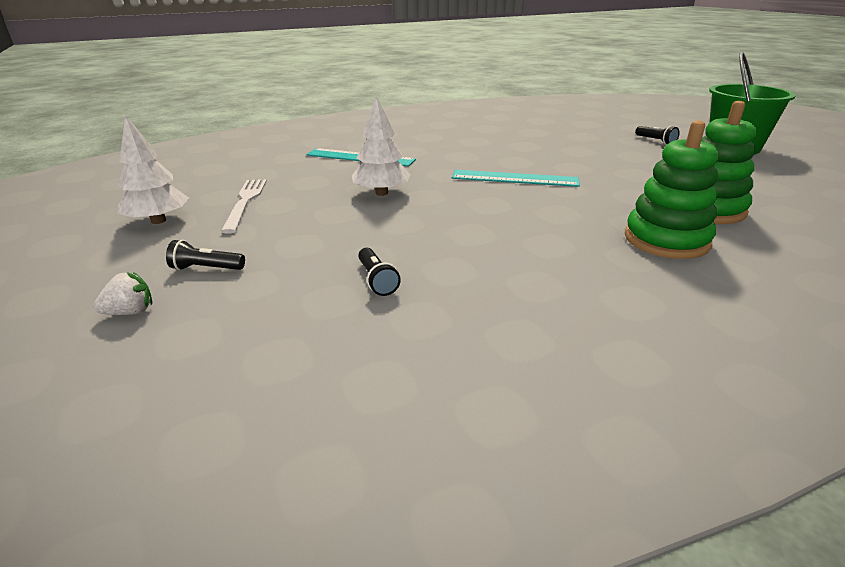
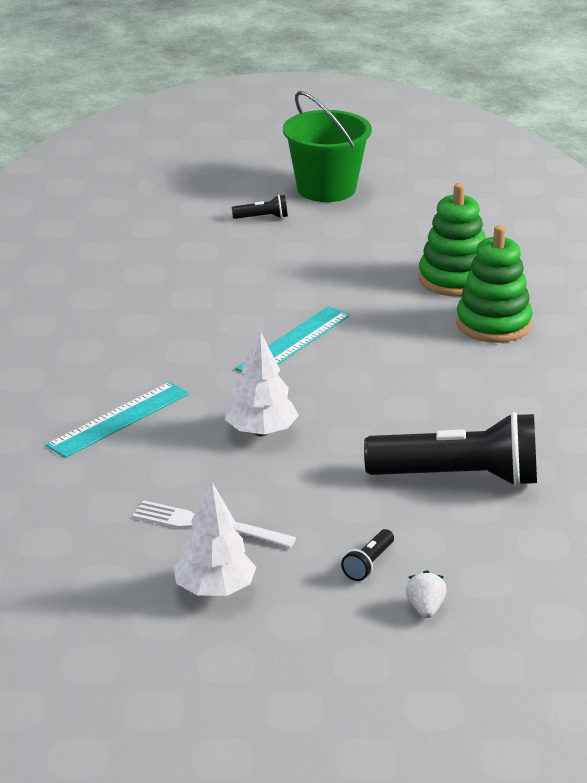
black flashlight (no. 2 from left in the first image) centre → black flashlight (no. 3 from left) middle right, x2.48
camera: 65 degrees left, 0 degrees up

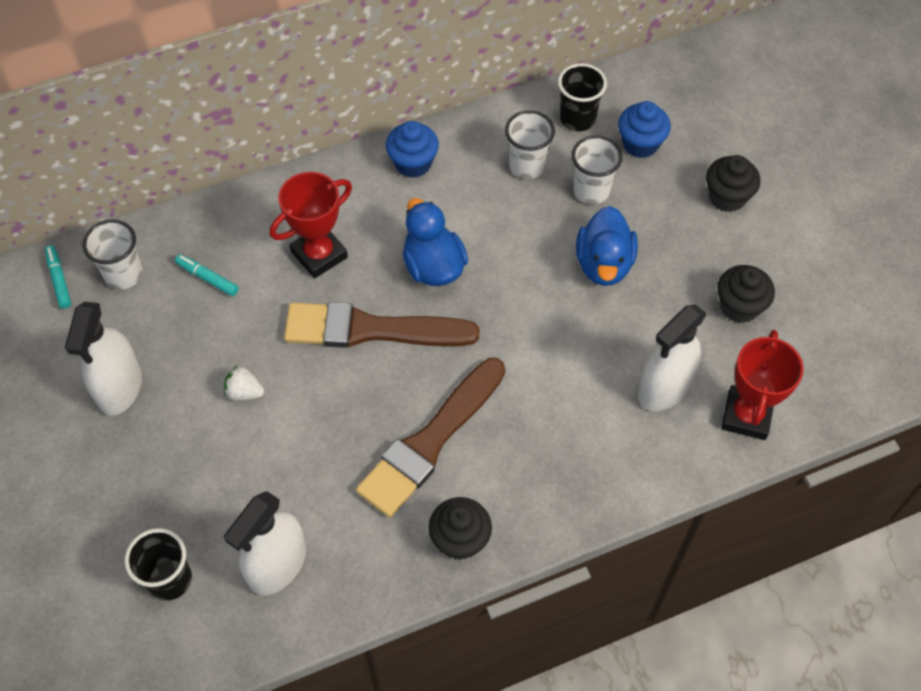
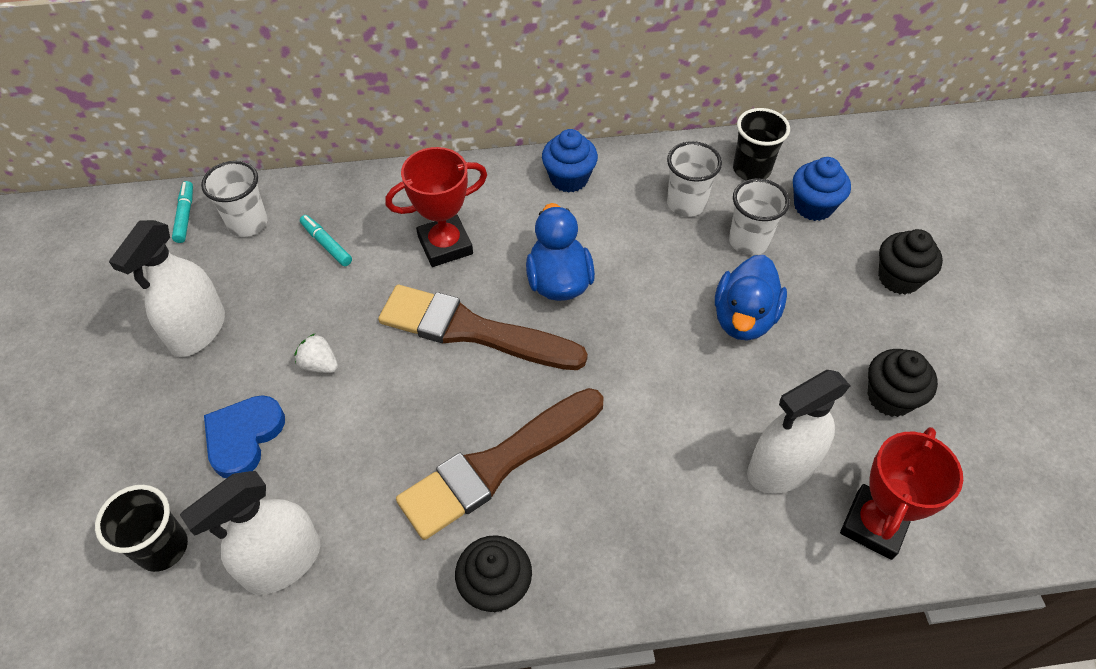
- → blue heart middle left
camera: 15 degrees right, 5 degrees down

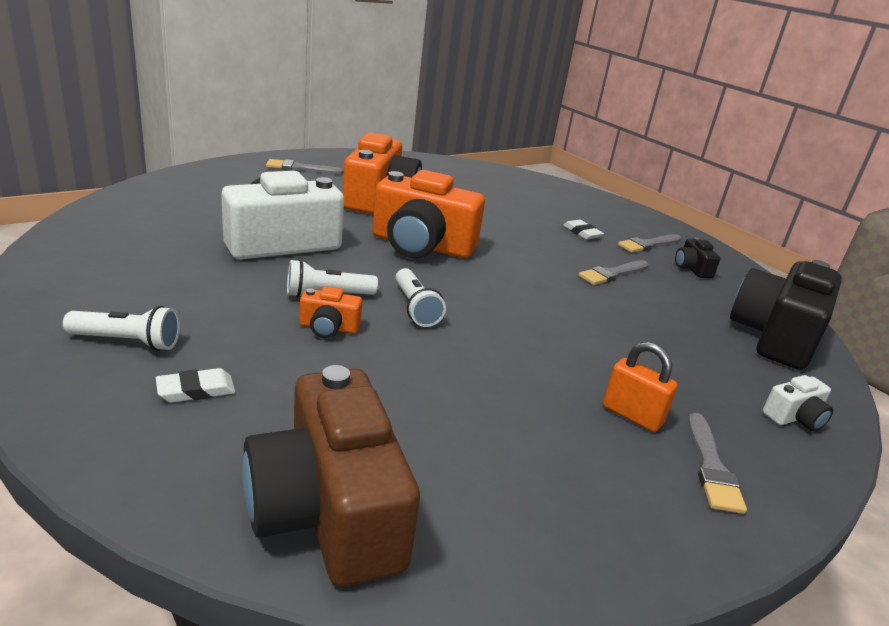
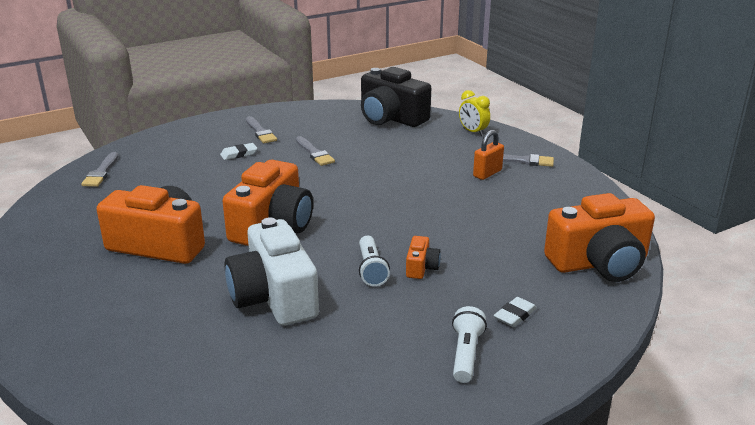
white flashlight (no. 3 from left) centre → -
black camera (no. 1 from left) middle right → -
grey brush (no. 1 from left) top centre → grey brush (no. 1 from left) middle left, relocated
white camera (no. 2 from left) middle right → yellow clock top centre
brown camera bottom centre → orange camera (no. 4 from left) middle right
white eraser (no. 1 from left in the first image) middle left → white eraser (no. 2 from left) bottom right, 60 degrees clockwise
camera: 80 degrees left, 0 degrees up

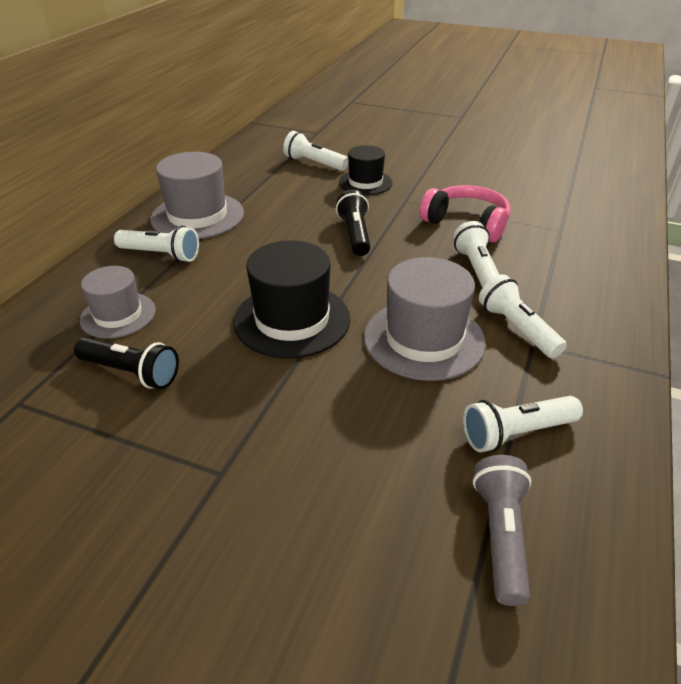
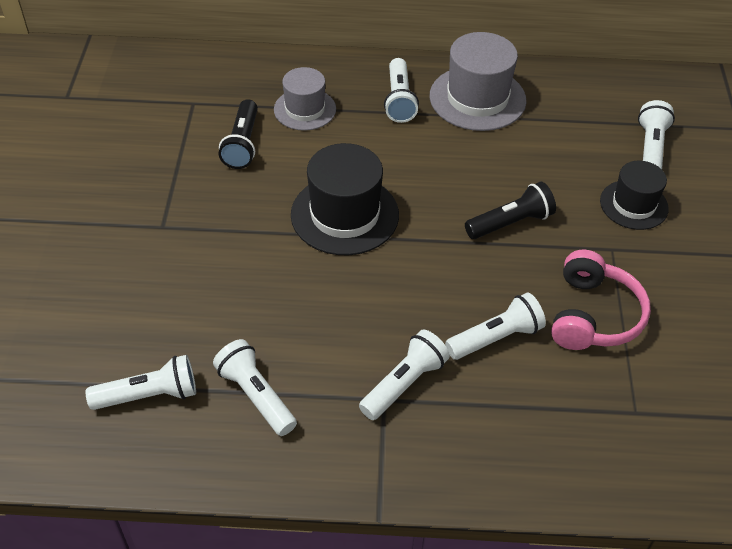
grey hat (no. 3 from left) centre → -
grey flashlight bottom right → white flashlight (no. 1 from left) bottom left
camera: 70 degrees right, 10 degrees up

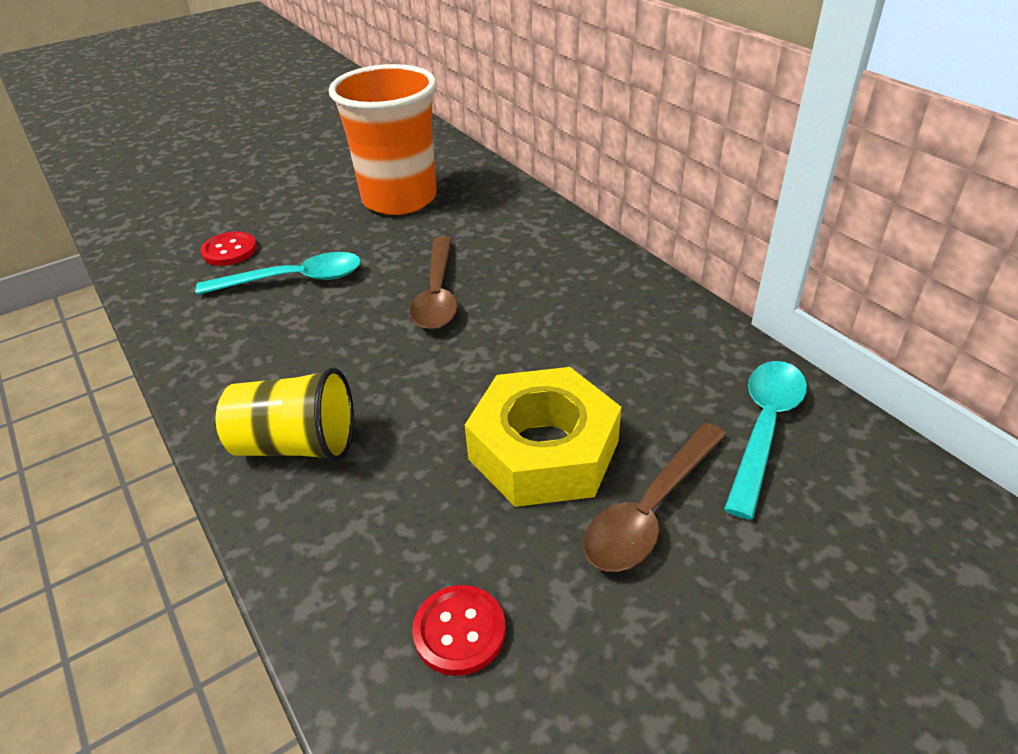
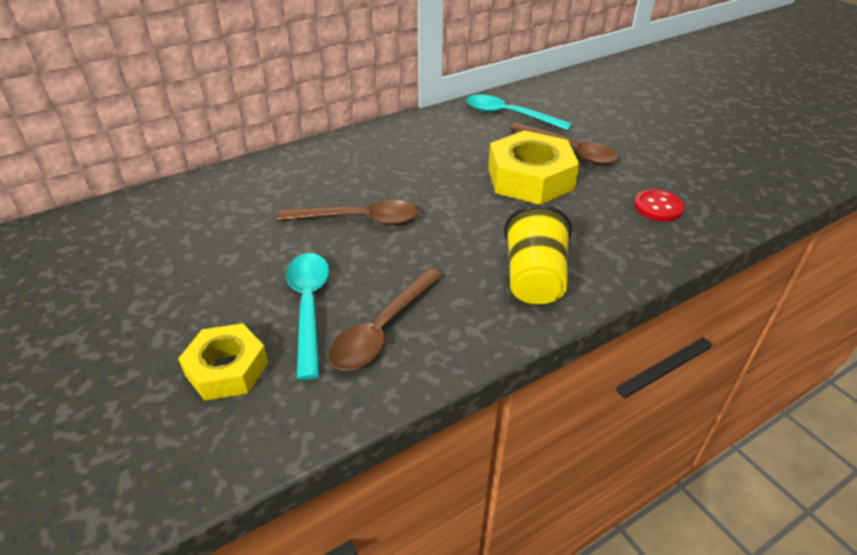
orange cup top centre → -
- → brown spoon (no. 2 from left) centre
red button (no. 1 from left) top left → yellow nut (no. 1 from left) middle left
camera: 90 degrees left, 0 degrees up

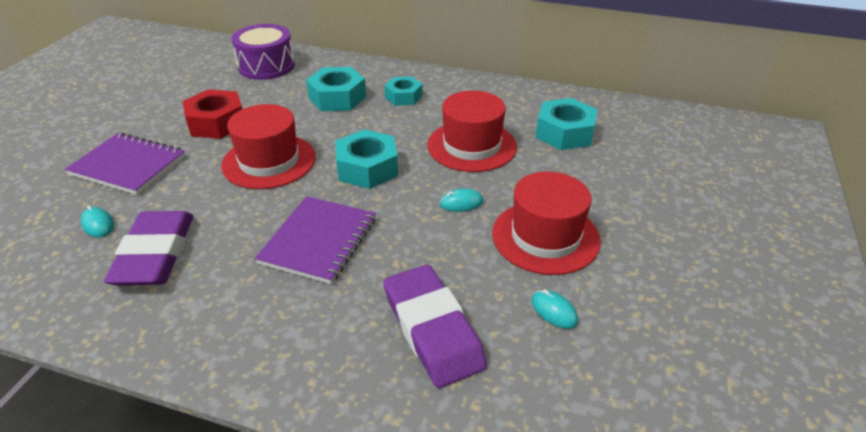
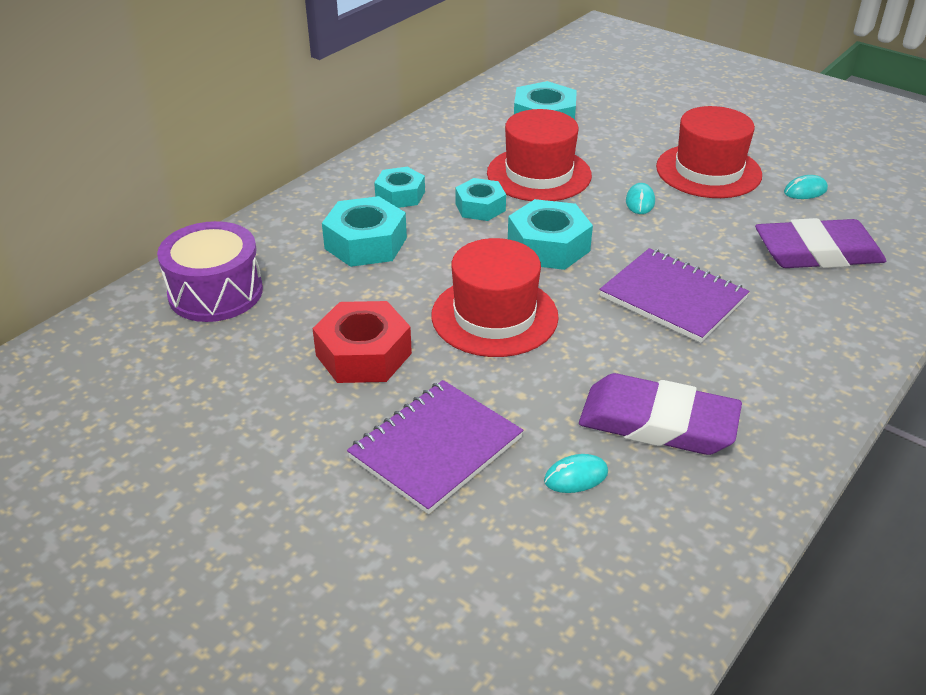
- → turquoise nut (no. 3 from left) top centre
camera: 70 degrees left, 0 degrees up

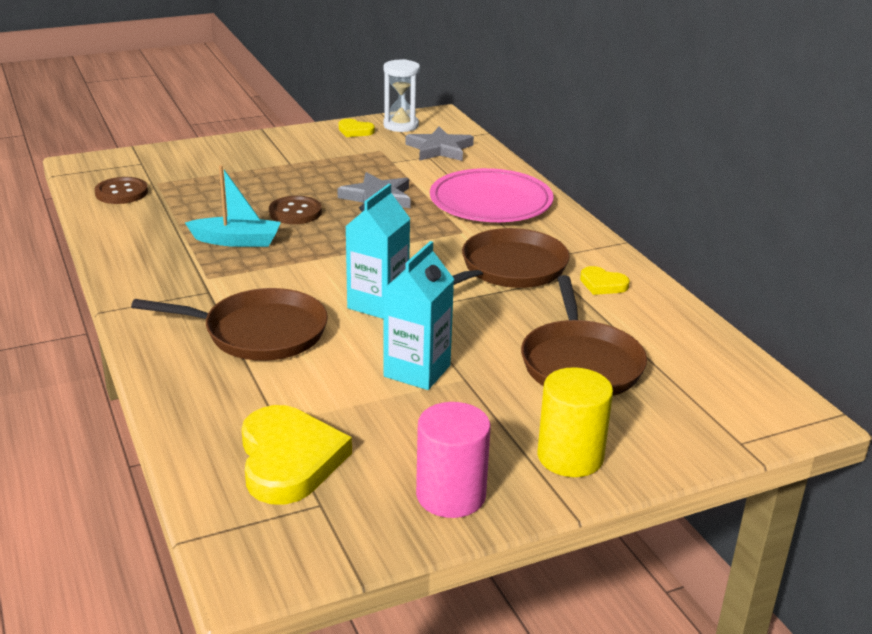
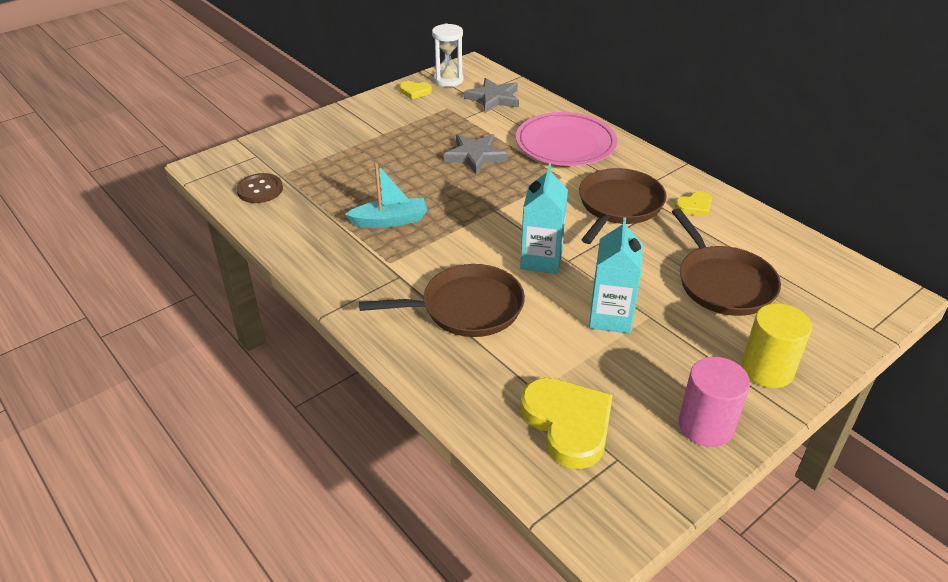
brown button (no. 2 from left) top centre → -
yellow heart (no. 3 from left) middle right, 45 degrees counterclockwise
camera: 15 degrees left, 10 degrees up

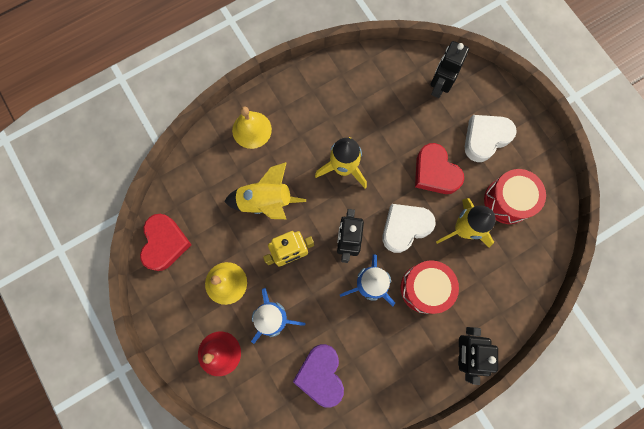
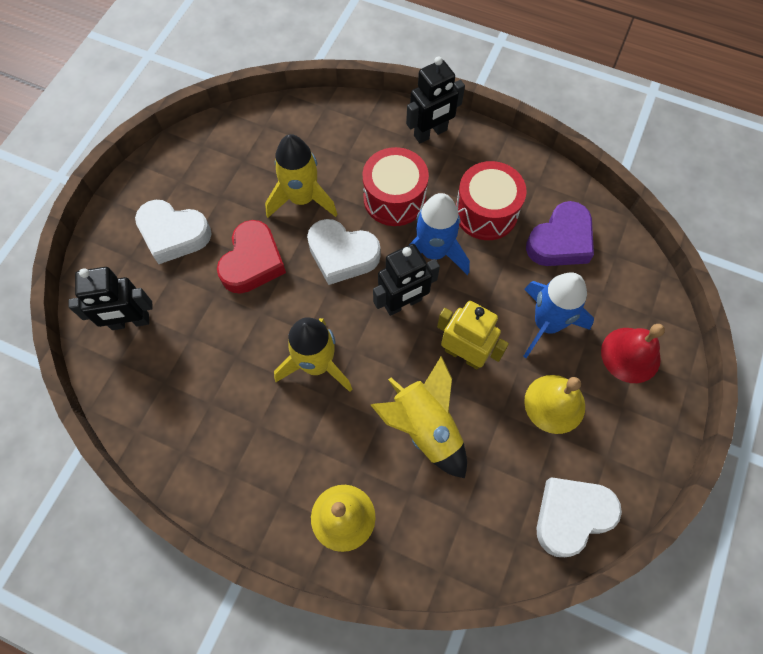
red drum (no. 2 from left) middle right → red drum (no. 2 from left) top centre, relocated
red heart (no. 1 from left) middle left → white heart (no. 3 from left) bottom right
camera: 125 degrees left, 10 degrees down

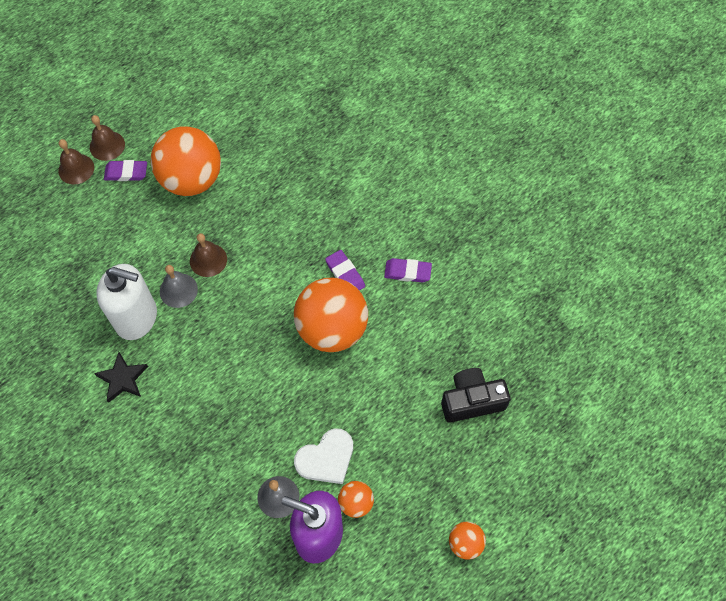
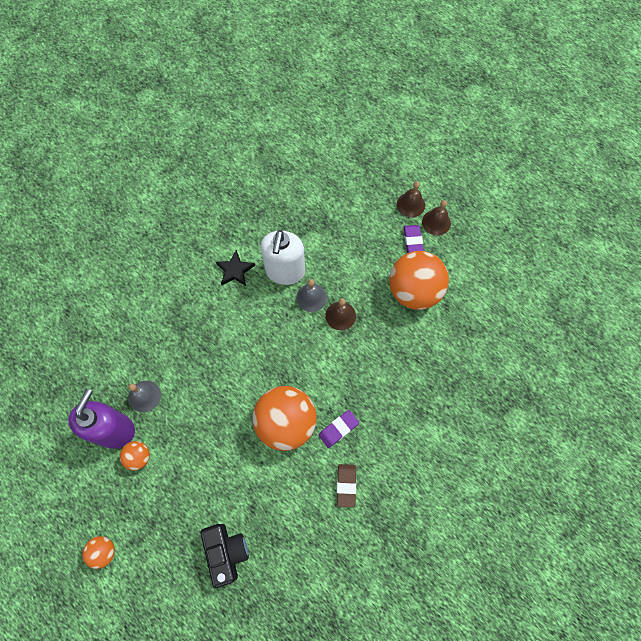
white heart bottom centre → -
purple eraser (no. 3 from left) centre → brown eraser bottom centre
camera: 85 degrees right, 5 degrees up

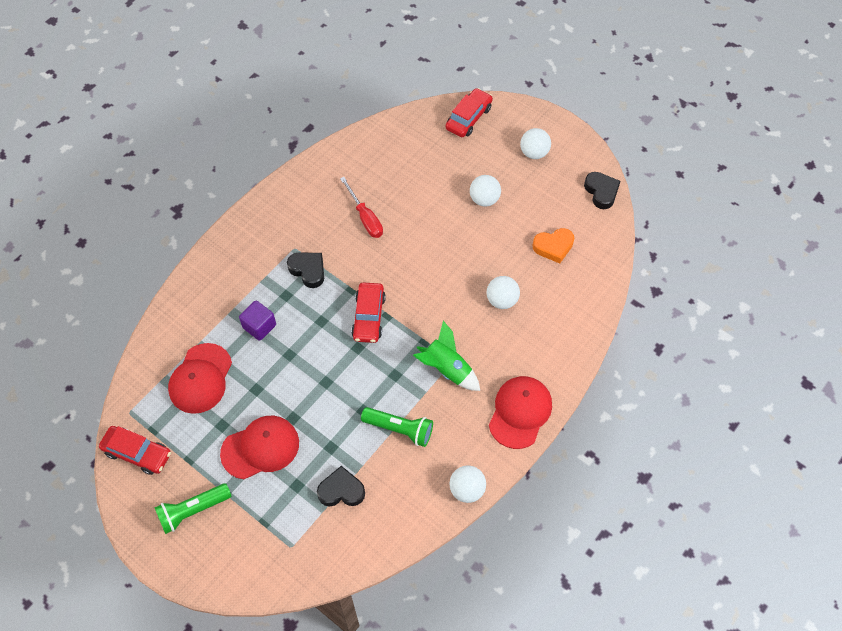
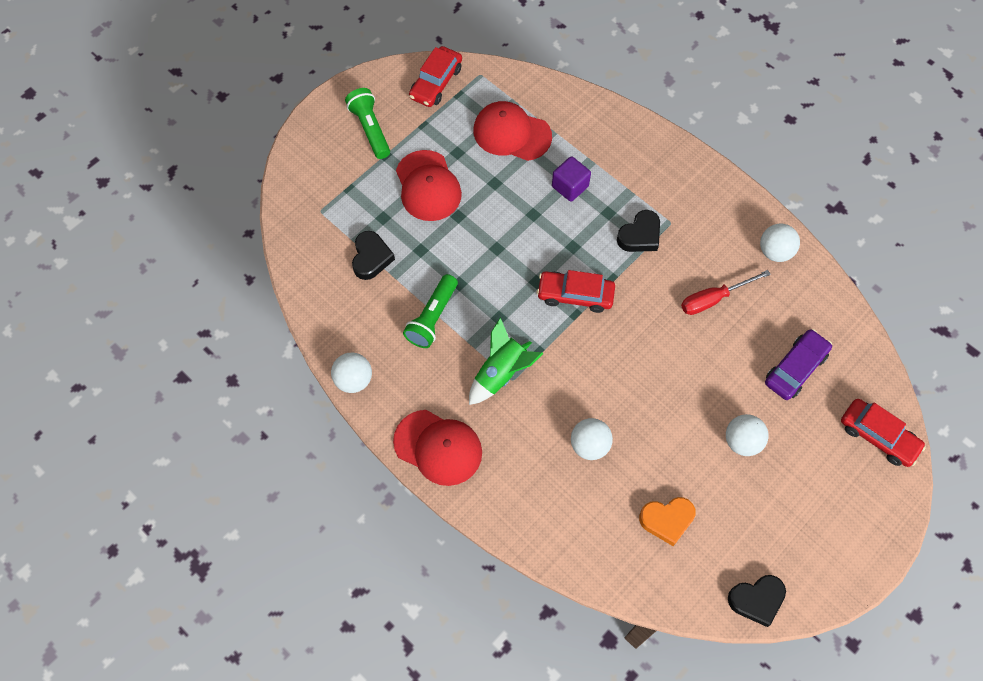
- → purple car middle right
white ball (no. 4 from left) top centre → white ball (no. 4 from left) middle right, relocated
orange heart centre → orange heart bottom right, 90 degrees counterclockwise
camera: 95 degrees right, 5 degrees up

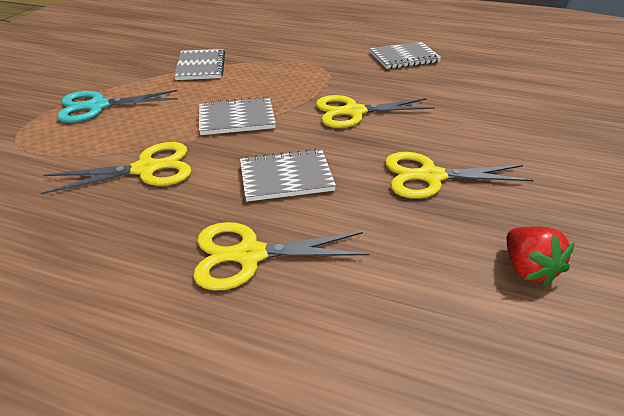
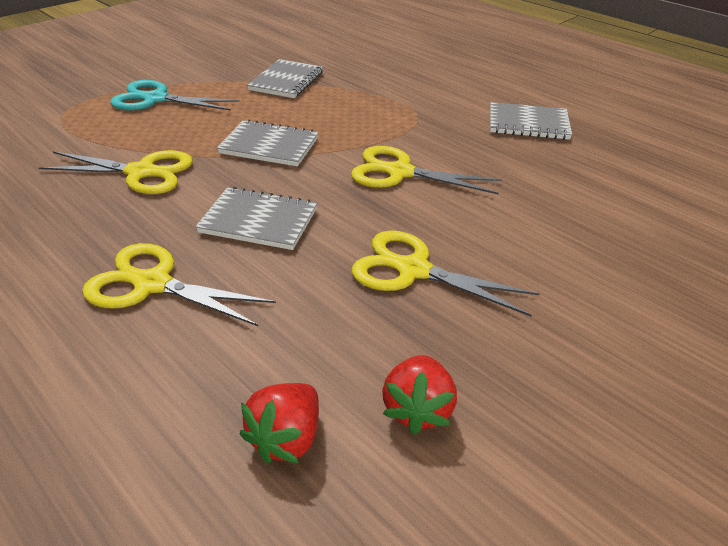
- → red strawberry (no. 1 from left) bottom centre
camera: 25 degrees right, 0 degrees up

